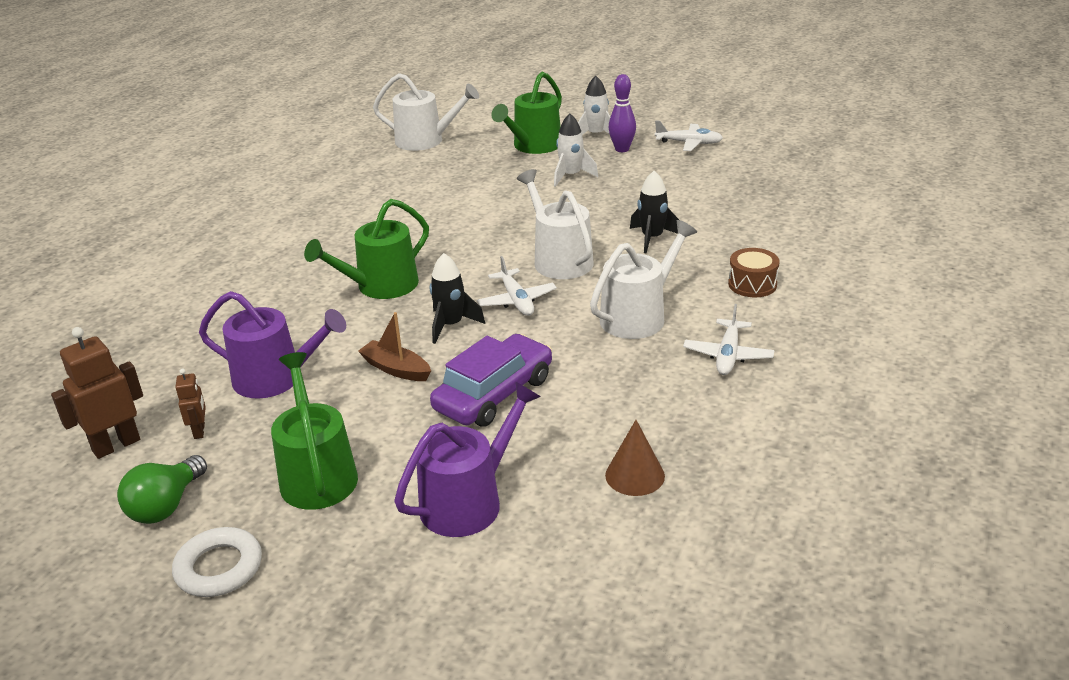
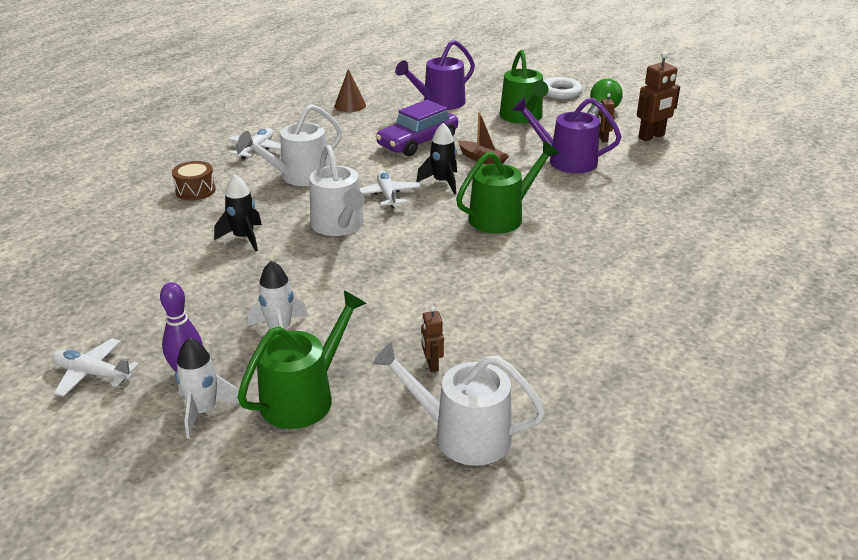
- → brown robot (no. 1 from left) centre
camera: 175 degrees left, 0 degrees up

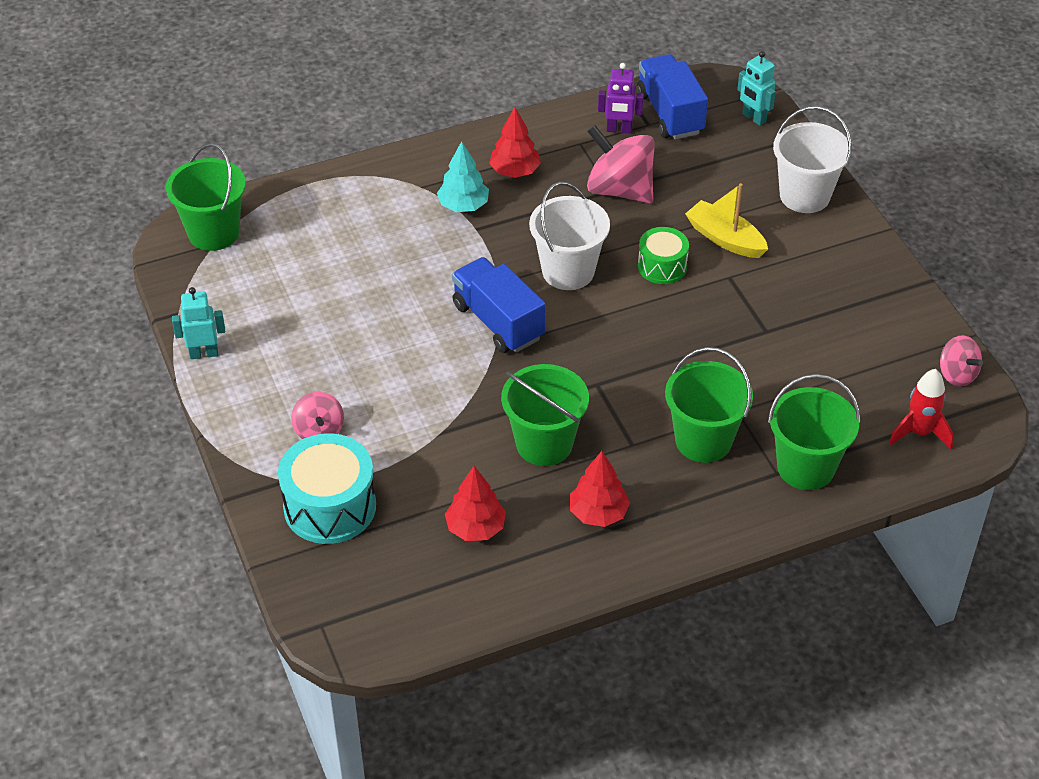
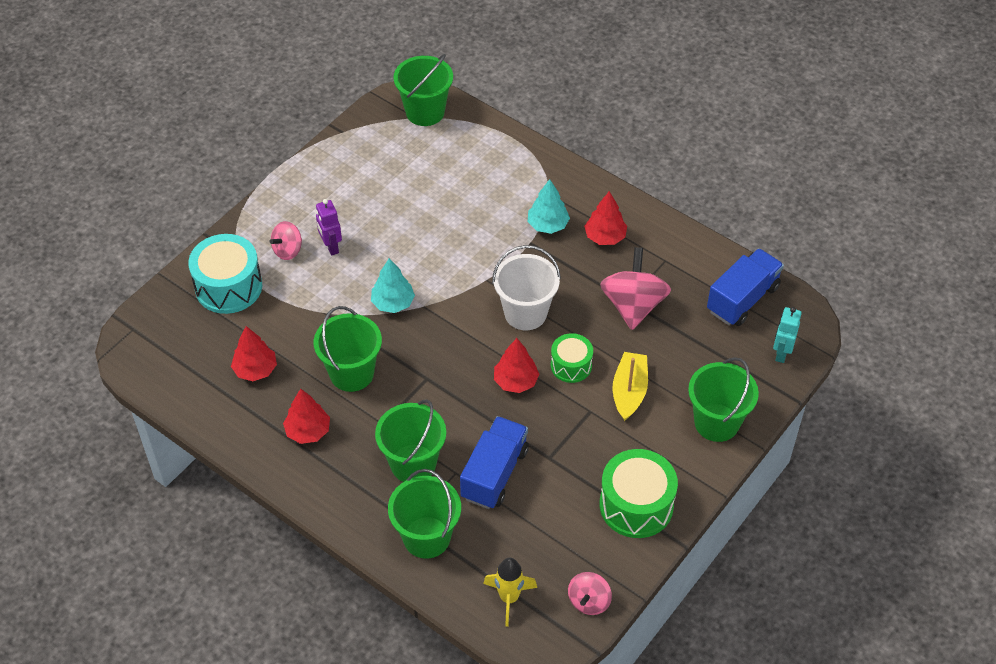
turquoise robot (no. 1 from left) middle left → -
- → turquoise tree (no. 1 from left) centre
- → red tree (no. 3 from left) centre
- → green drum (no. 2 from left) bottom centre
blue truck (no. 1 from left) centre → blue truck (no. 1 from left) bottom centre, relocated
purple robot top centre → purple robot middle left, relocated
white bucket (no. 2 from left) top right → green bucket (no. 5 from left) middle right
red rocket middle right → yellow rocket bottom centre
camera: 60 degrees right, 5 degrees up

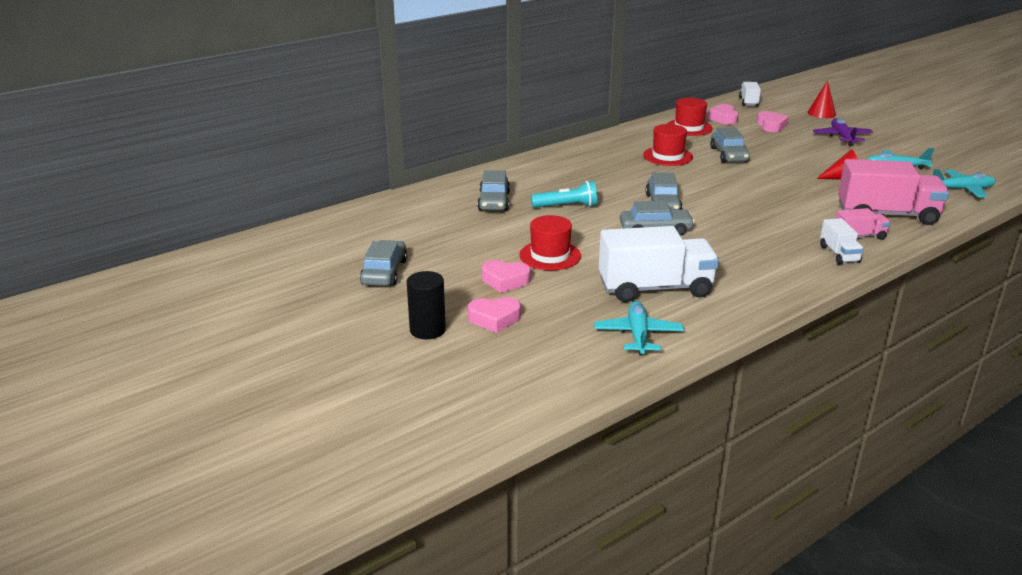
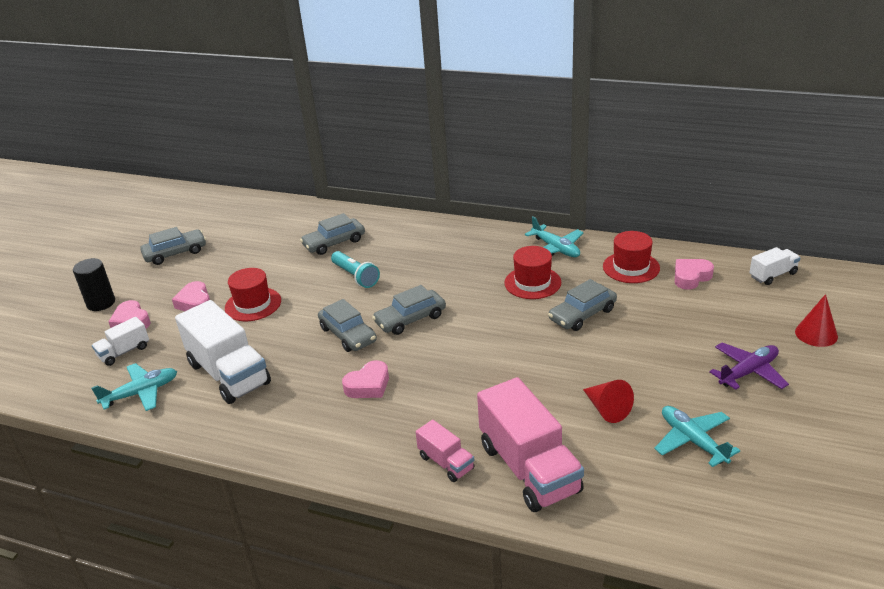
pink heart (no. 4 from left in the first image) top right → pink heart (no. 3 from left) centre, relocated
white truck (no. 3 from left in the first image) middle right → white truck (no. 1 from left) middle left, relocated
turquoise plane (no. 3 from left in the first image) top right → turquoise plane (no. 2 from left) centre, relocated
camera: 60 degrees right, 5 degrees up

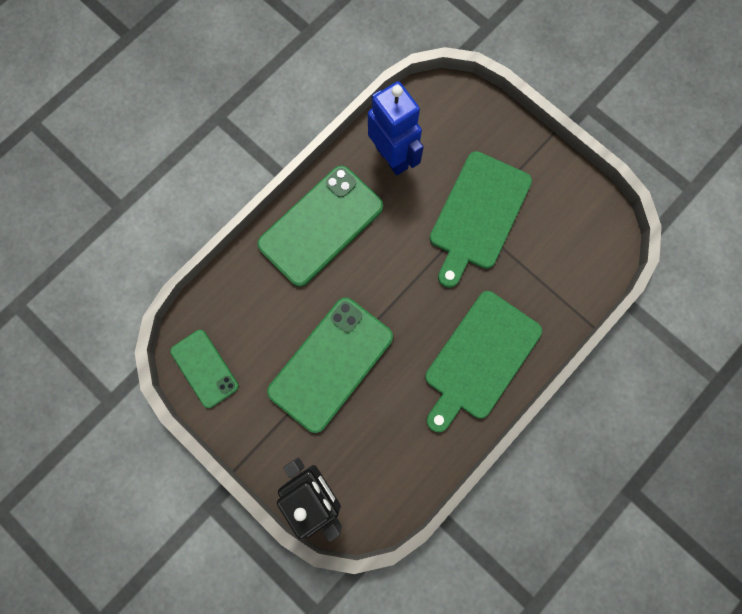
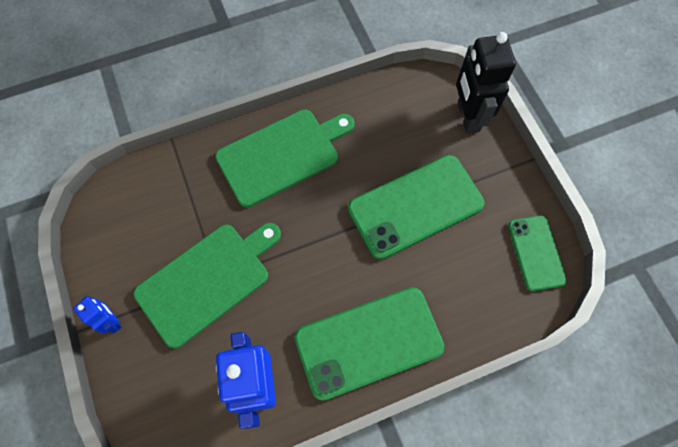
- → blue robot (no. 1 from left) bottom left
camera: 155 degrees left, 10 degrees down

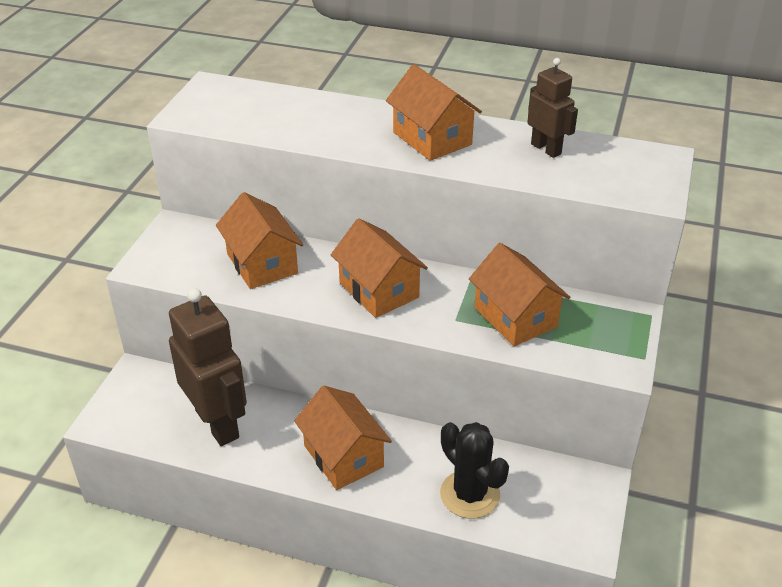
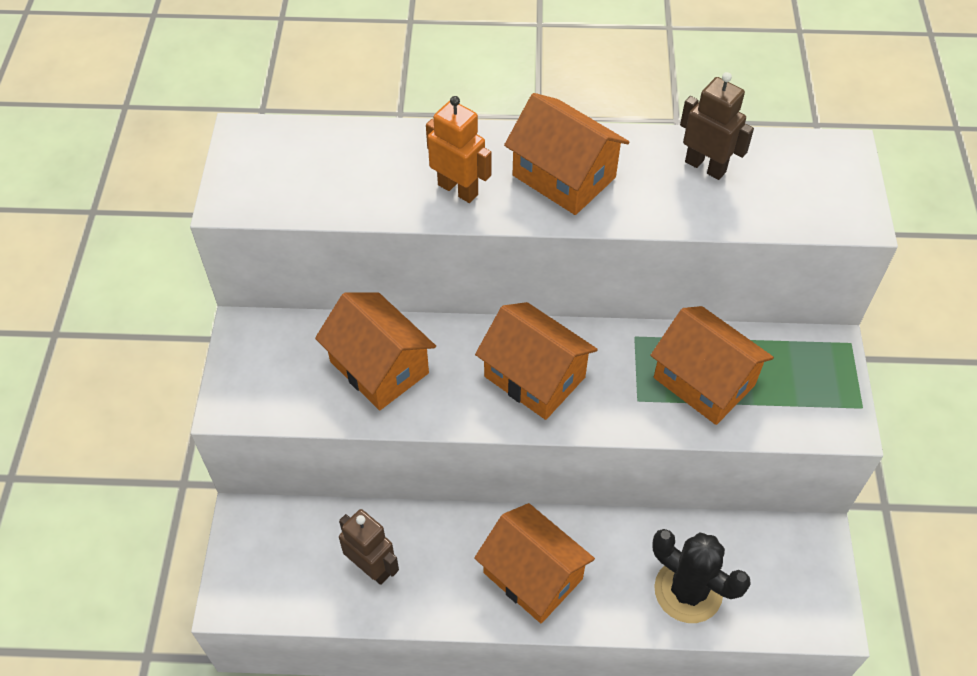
- → orange robot top centre
brown robot (no. 1 from left) middle left → brown robot (no. 1 from left) bottom centre, x0.56
camera: 15 degrees left, 15 degrees up

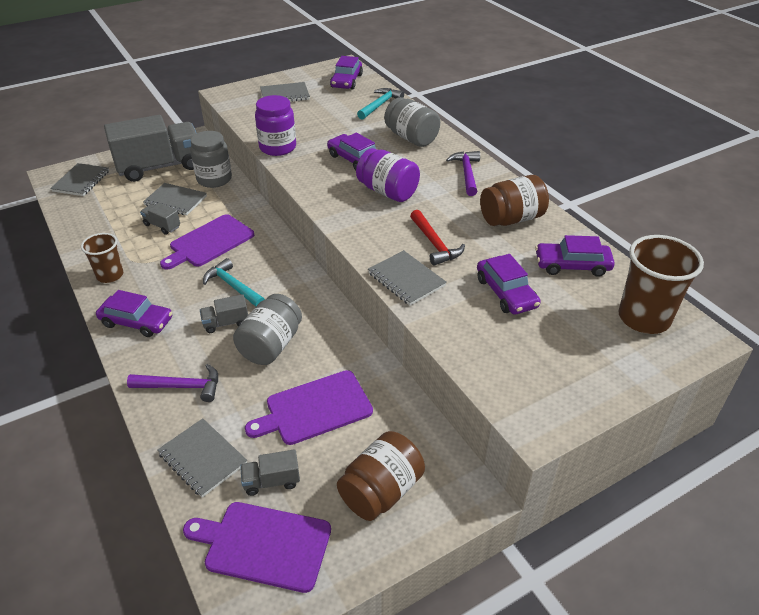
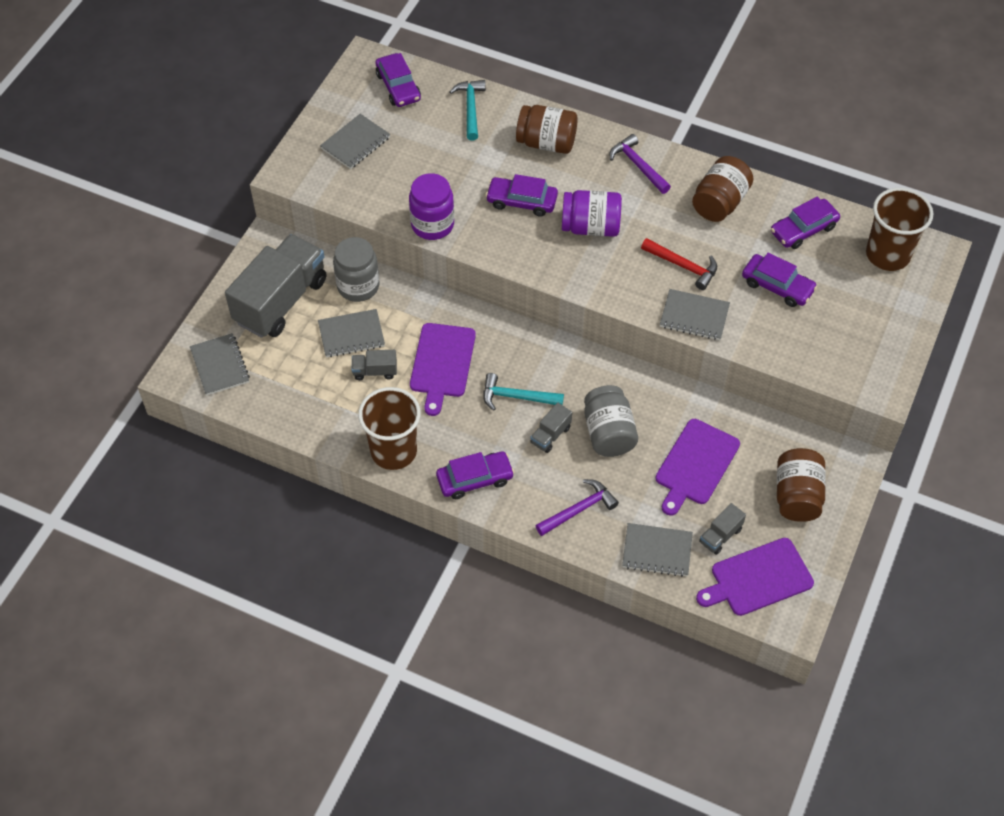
grey jar (no. 3 from left) top centre → brown jar (no. 1 from left) top centre
brown cup (no. 1 from left) middle left → brown cup (no. 1 from left) centre, x1.62
camera: 35 degrees left, 15 degrees up

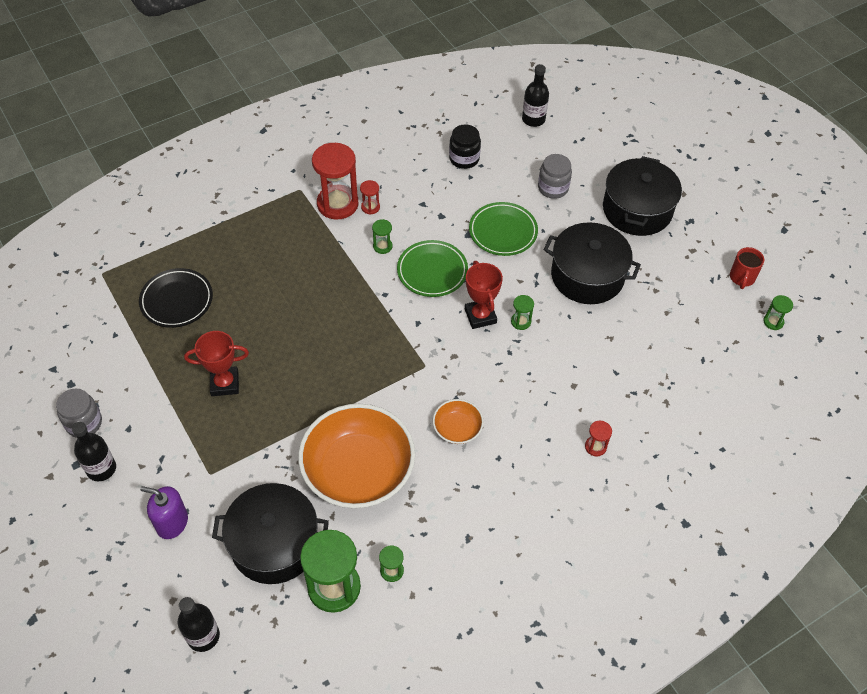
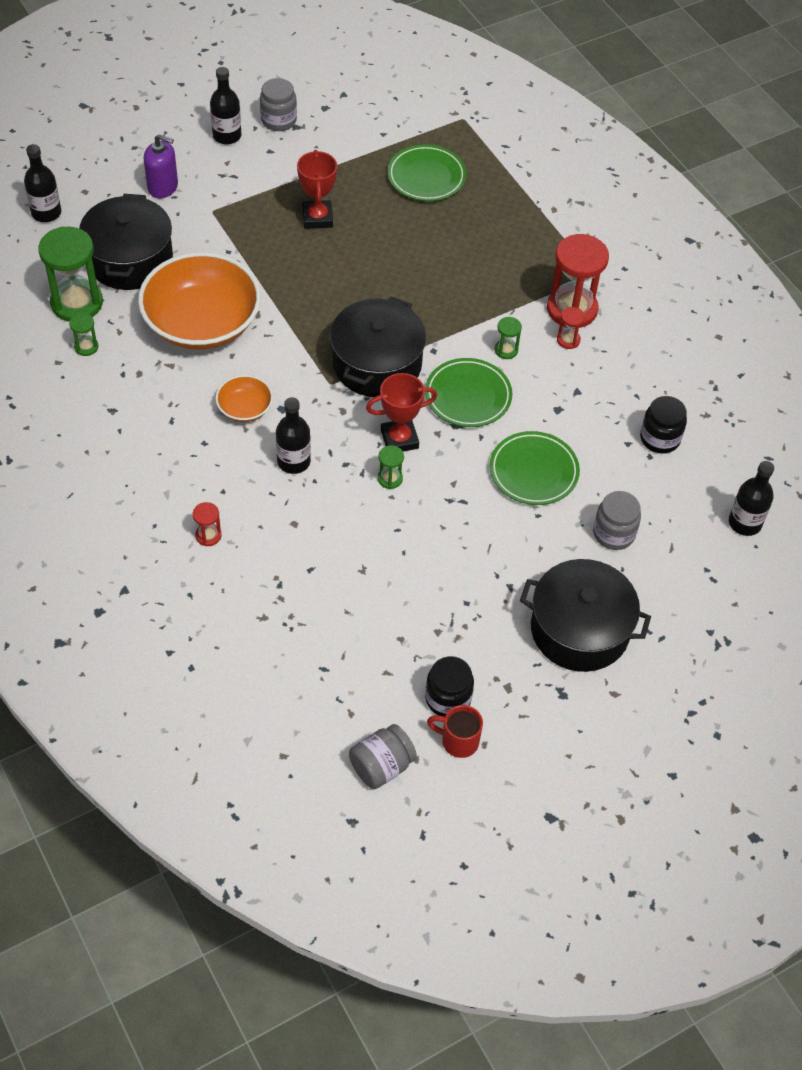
- → black bottle (no. 3 from left) centre
- → black jar (no. 1 from left) centre
black pot (no. 2 from left) middle right → black pot (no. 2 from left) top centre, relocated
green hourglass (no. 5 from left) middle right → grey jar (no. 2 from left) bottom centre
black plate middle left → green plate (no. 1 from left) top centre
purple soap dispenser bottom left → purple soap dispenser top left, 90 degrees clockwise
camera: 90 degrees right, 0 degrees up

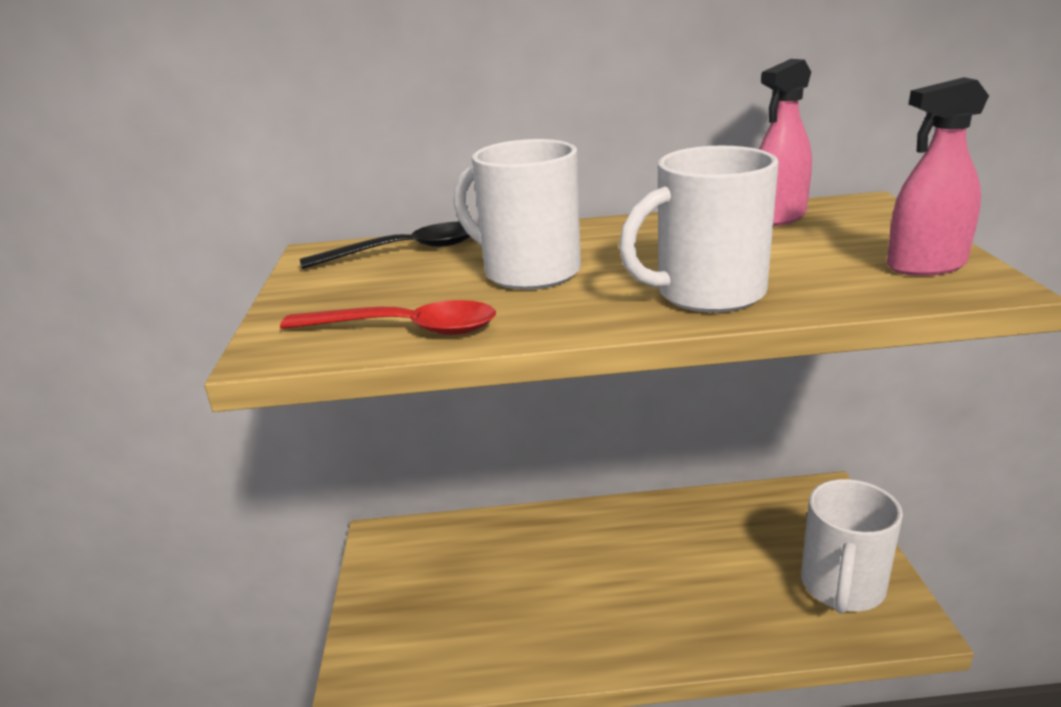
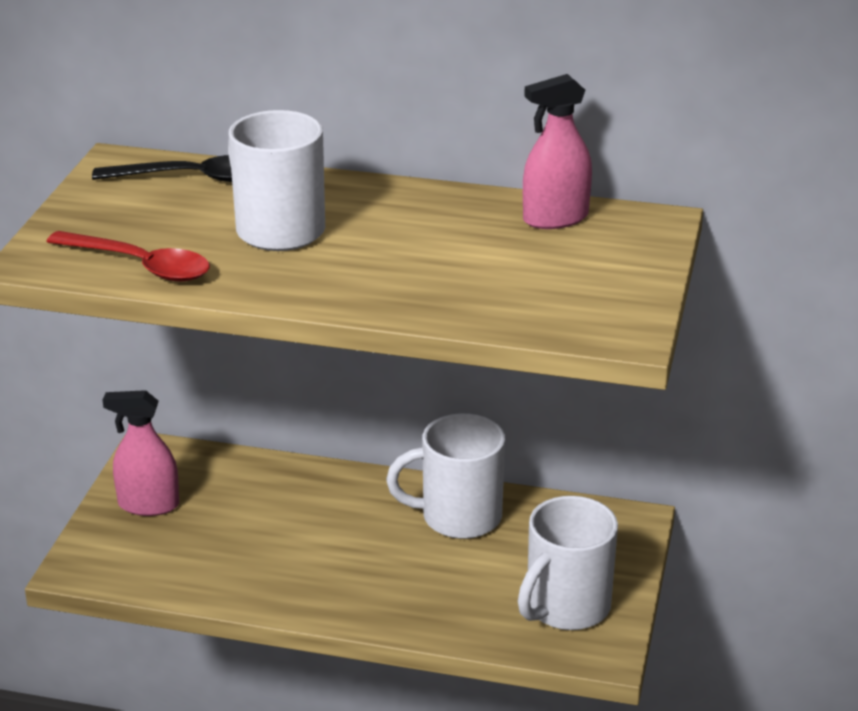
white mug (no. 2 from left) top centre → white mug (no. 2 from left) bottom centre, relocated
pink spray bottle (no. 2 from left in the first image) top right → pink spray bottle (no. 1 from left) middle left, relocated
camera: 15 degrees right, 5 degrees up

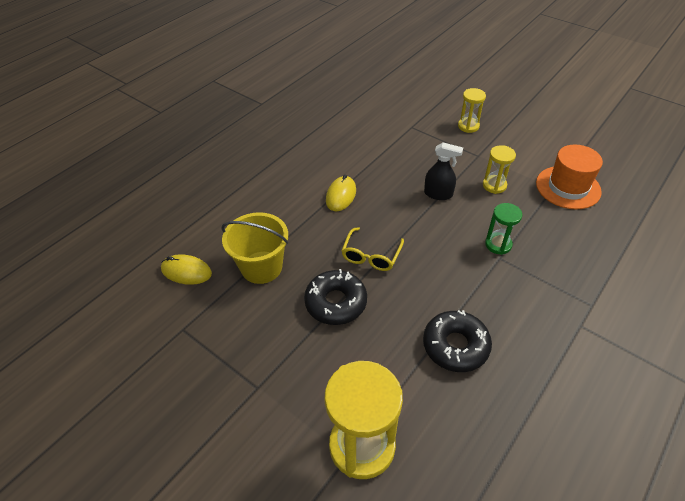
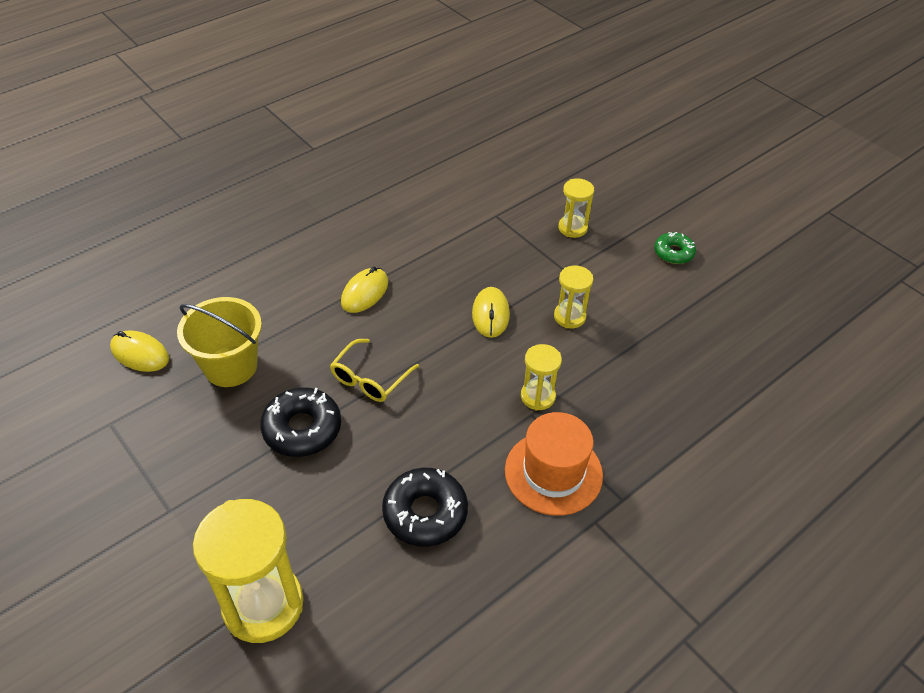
- → green donut middle right
orange hat middle right → orange hat bottom centre, relocated
black spray bottle centre → yellow mouse (no. 3 from left) centre
green hourglass middle right → yellow hourglass (no. 2 from left) centre
camera: 10 degrees right, 0 degrees up

